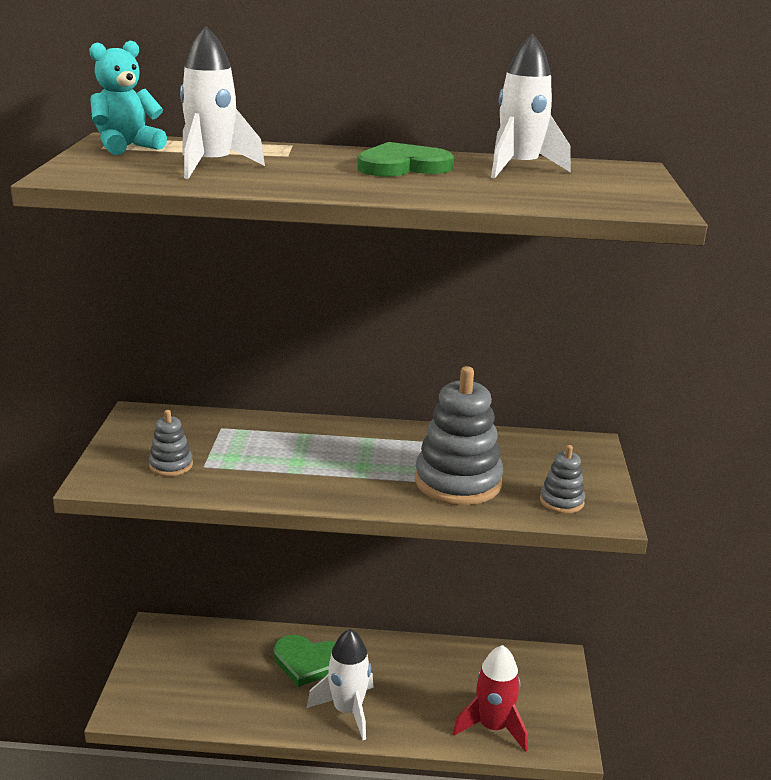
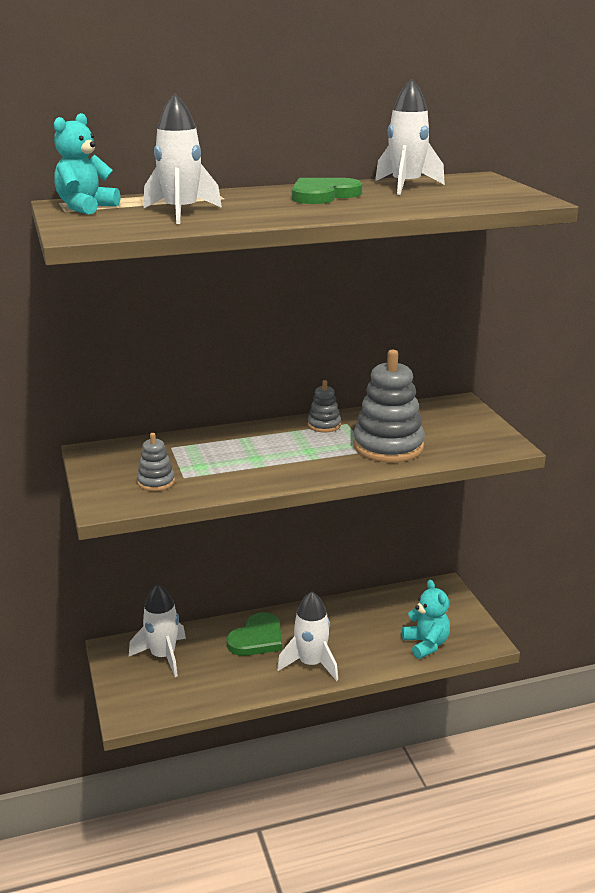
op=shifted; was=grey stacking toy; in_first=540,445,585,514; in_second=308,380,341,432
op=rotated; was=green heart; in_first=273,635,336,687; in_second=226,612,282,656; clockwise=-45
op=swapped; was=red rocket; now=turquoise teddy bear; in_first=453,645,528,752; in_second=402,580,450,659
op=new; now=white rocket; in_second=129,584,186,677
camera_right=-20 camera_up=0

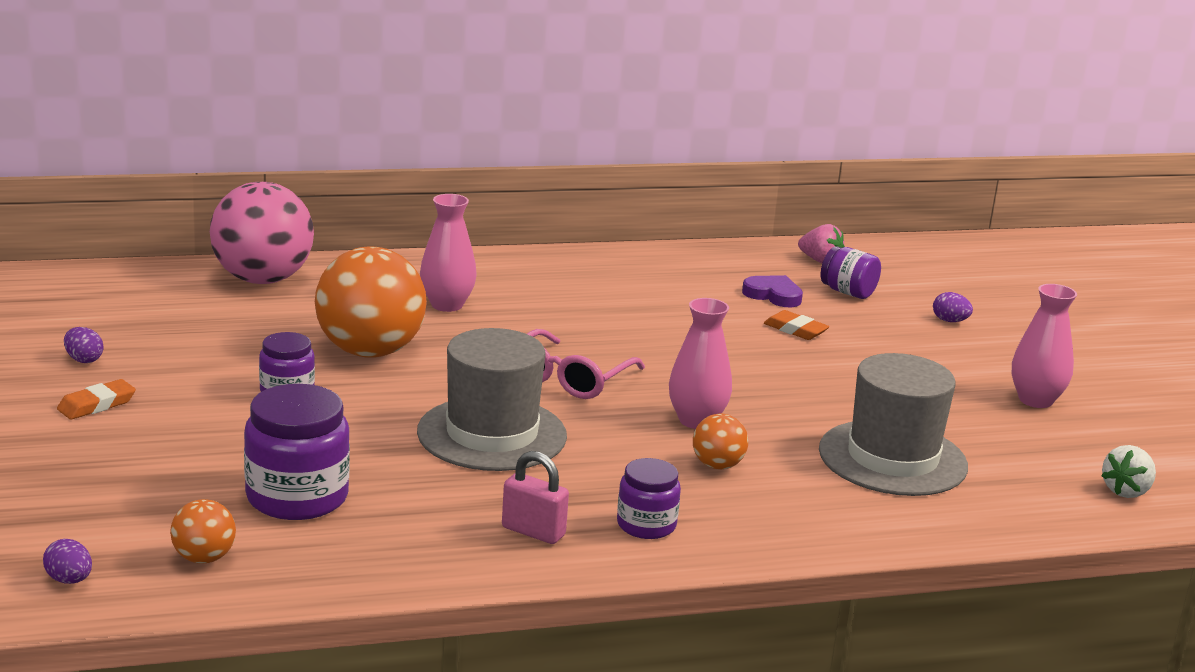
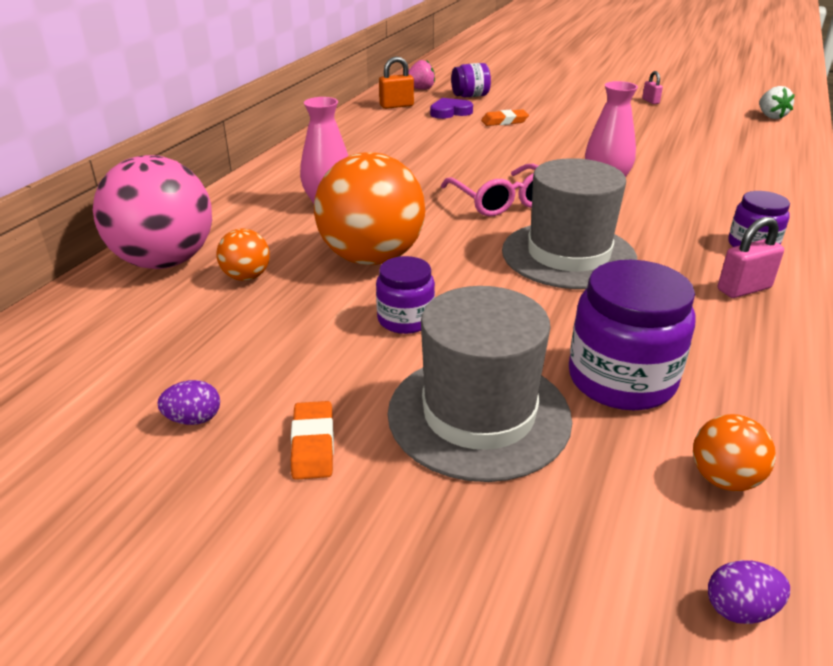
op=swapped; was=pink vase; now=pink padlock; in_first=1012,284,1077,408; in_second=642,71,663,104
op=gone; was=purple egg; in_first=933,292,973,322
op=shifted; was=grey hat; in_first=819,353,968,496; in_second=388,286,572,482
op=shifted; was=orange ball; in_first=693,414,748,469; in_second=216,229,270,281
op=new; now=orange padlock; in_second=379,56,414,109
camera_right=-50 camera_up=10

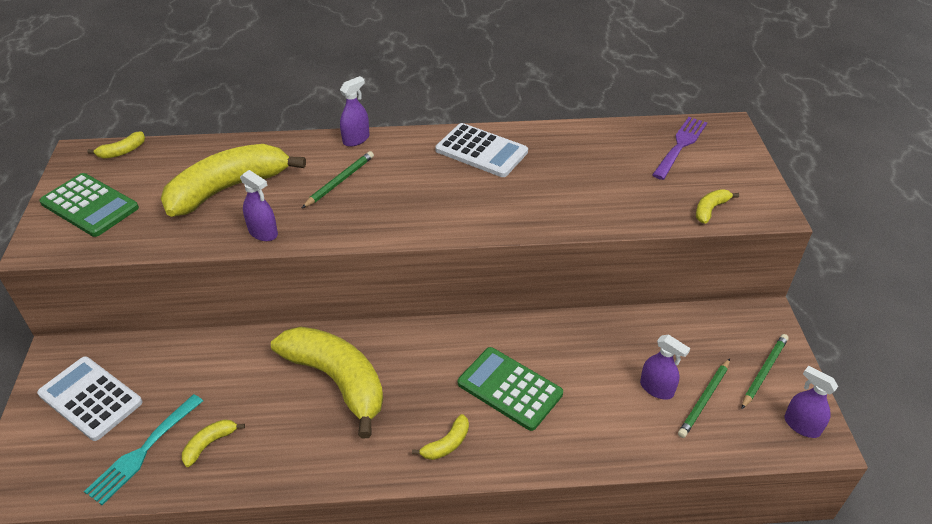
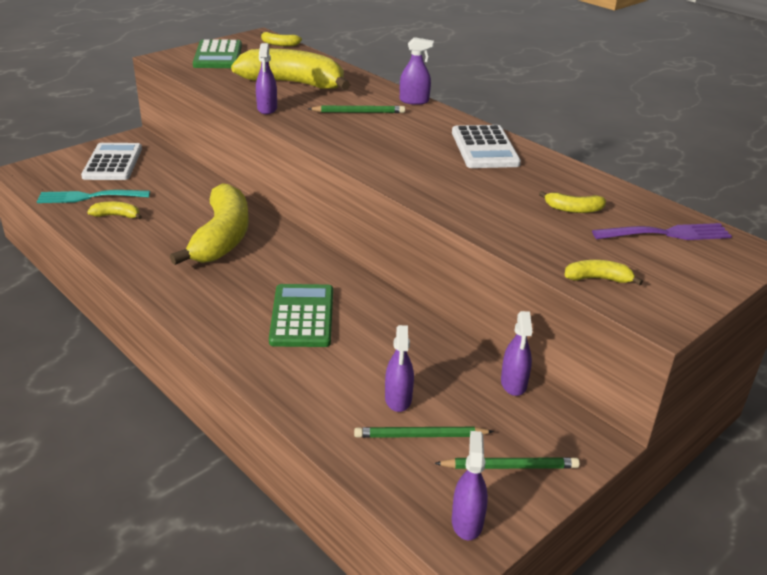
op=shifted; was=yellow banana; in_first=412,414,469,460; in_second=539,191,606,213
op=new; now=purple spray bottle; in_second=501,311,532,396
camera_right=50 camera_up=-10

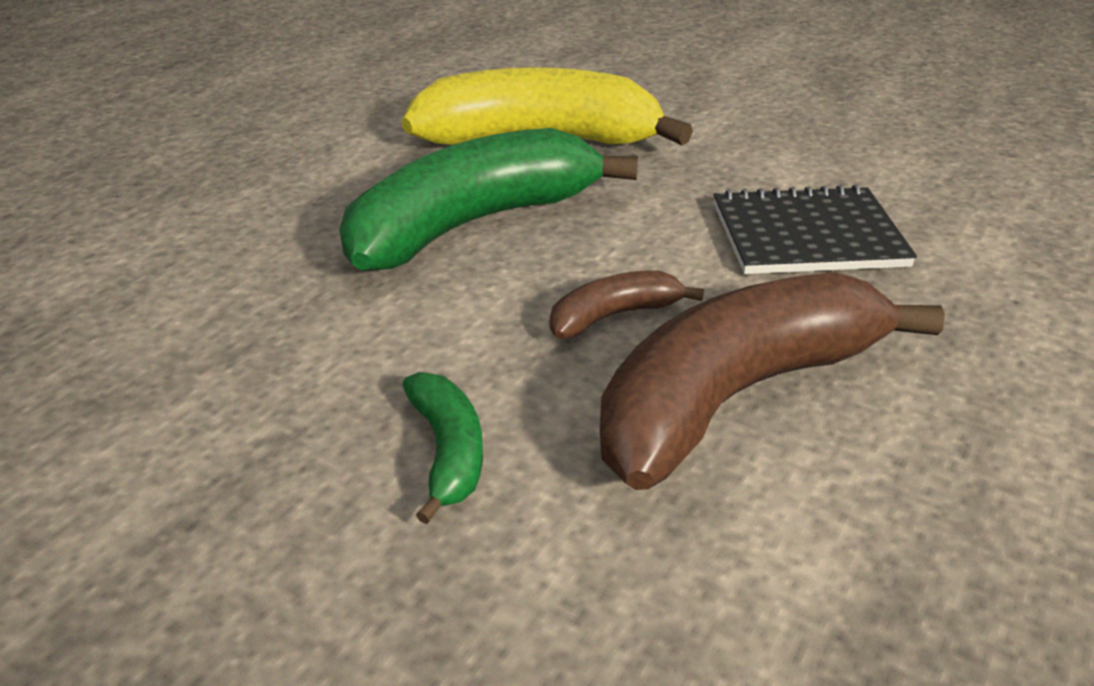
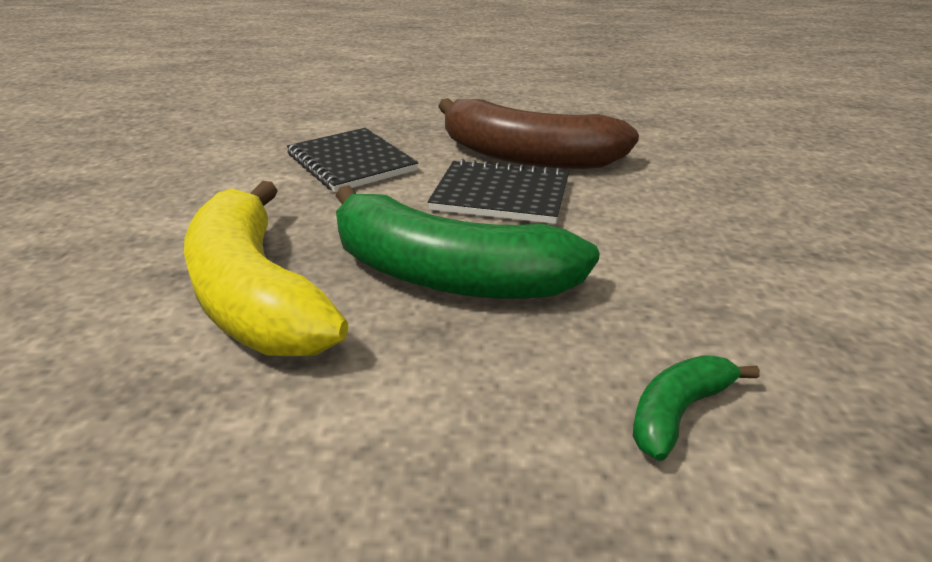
op=swapped; was=brown banana; now=black notebook; in_first=550,271,704,339; in_second=428,159,569,224
op=shifted; was=green banana; in_first=403,372,483,524; in_second=633,355,760,461
camera_right=-120 camera_up=-5

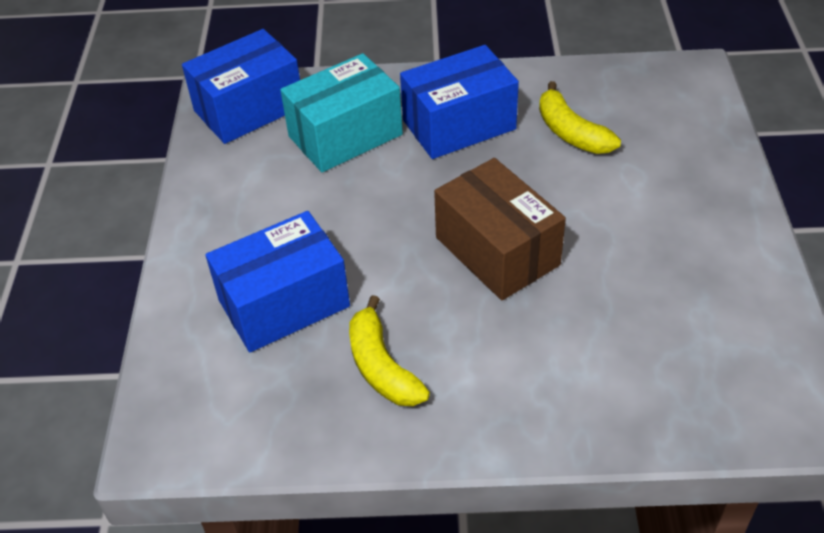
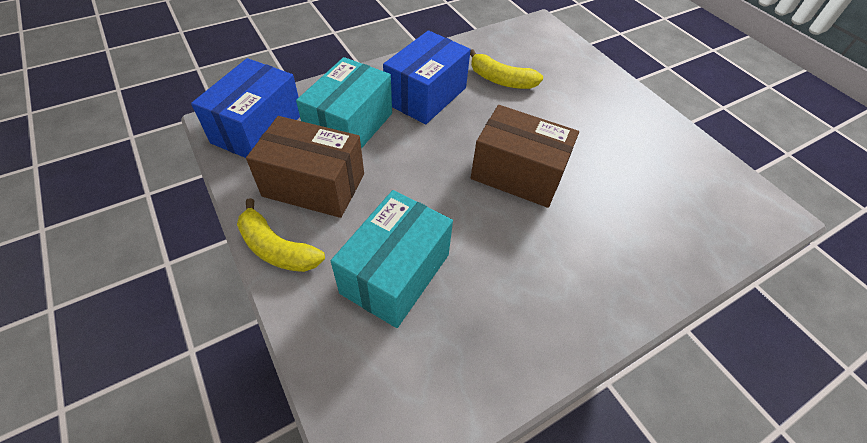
op=repainted; was=blue box; now=turquoise box; in_first=205,211,350,352; in_second=331,190,453,328
op=shifted; was=yellow banana; in_first=349,295,430,406; in_second=237,198,325,272
op=new; now=brown box; in_second=246,116,364,218
camera_right=-35 camera_up=5

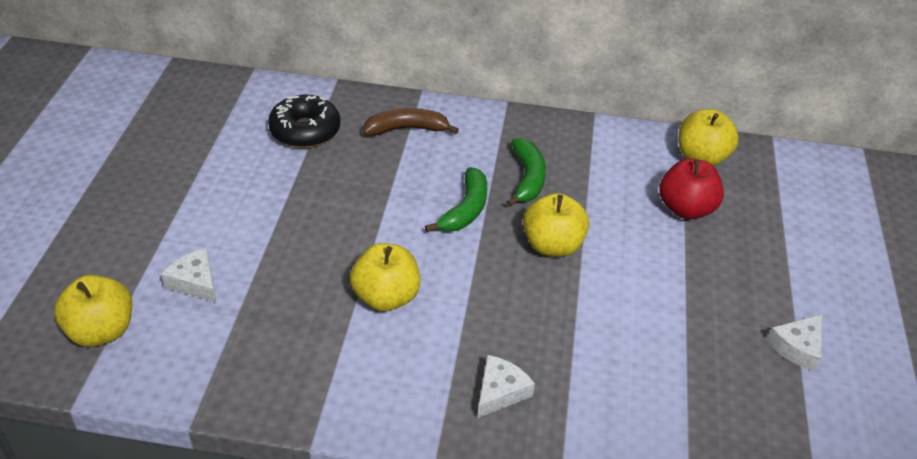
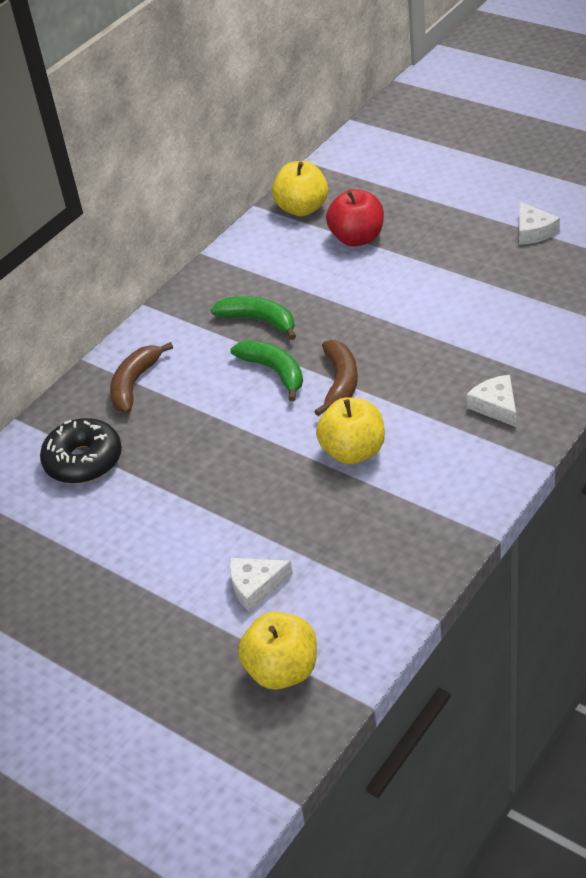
op=gone; was=yellow apple; in_first=523,193,589,257
op=new; now=brown banana; in_second=314,340,358,416
camera_right=-55 camera_up=0

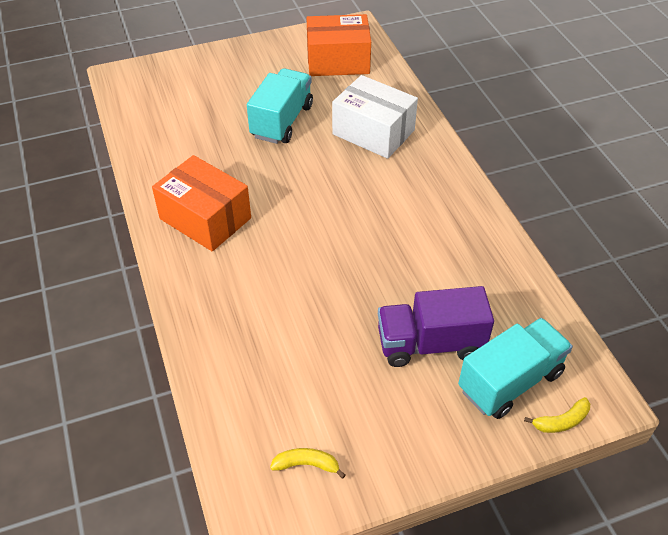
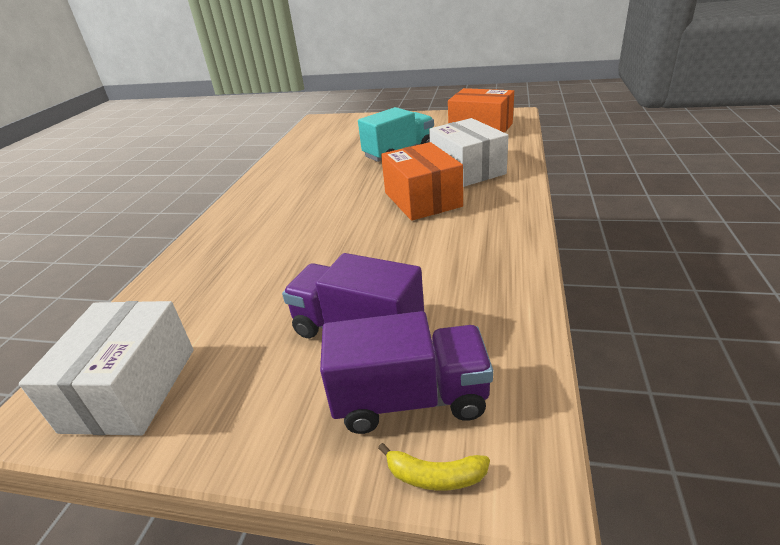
op=shifted; was=orange box; in_first=152,155,251,251; in_second=381,142,463,221
op=repainted; was=turquoise truck; now=purple truck; in_first=458,318,573,419; in_second=320,311,493,434
op=swapped; was=yellow banana; now=white box; in_first=270,448,346,479; in_second=19,301,193,435
camera_right=35 camera_up=-15

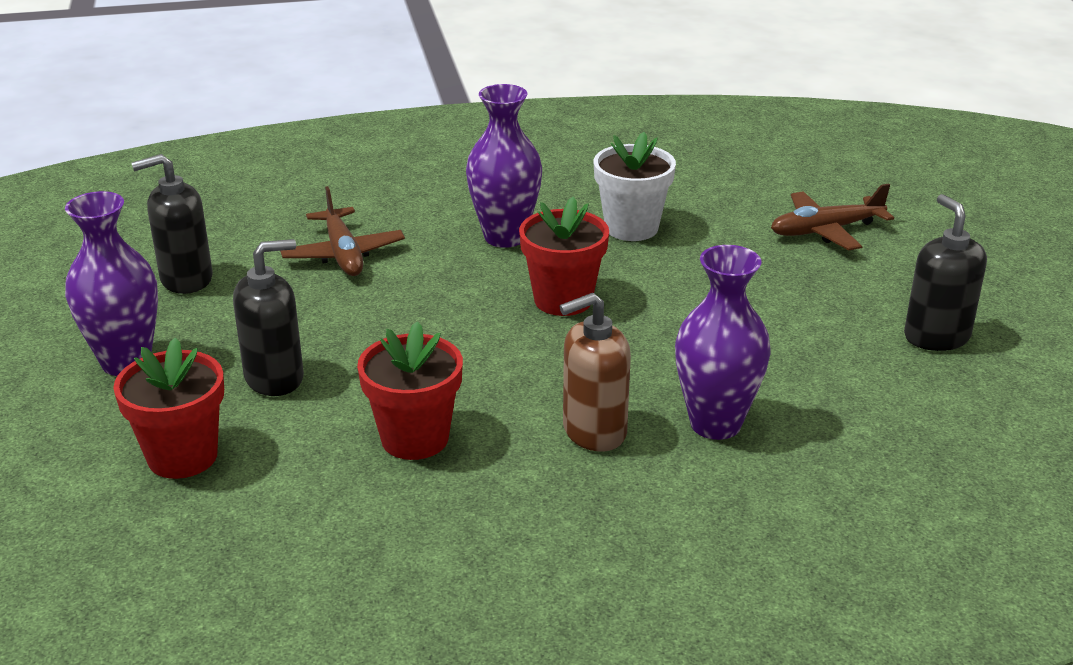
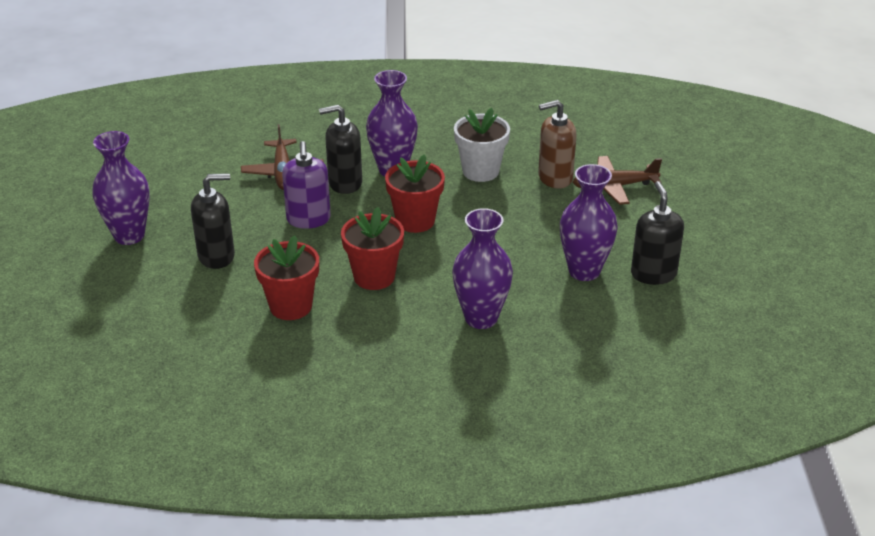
op=shifted; was=black soap dispenser; in_first=131,154,213,294; in_second=319,105,362,194
op=shifted; was=brown soap dispenser; in_first=559,293,631,451; in_second=538,100,577,189
op=shifted; was=red flower pot; in_first=113,337,224,479; in_second=341,207,404,290
op=new; now=purple soap dispenser; in_second=282,141,331,229
op=new; now=purple vase; in_second=560,164,618,281
camera_right=10 camera_up=5

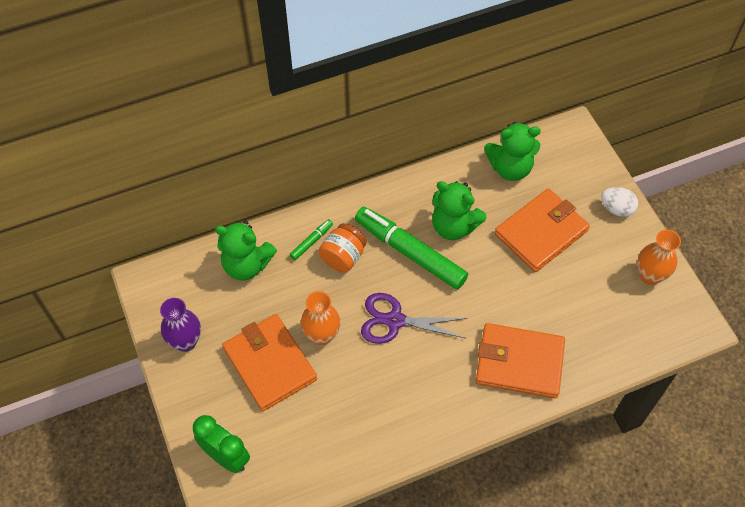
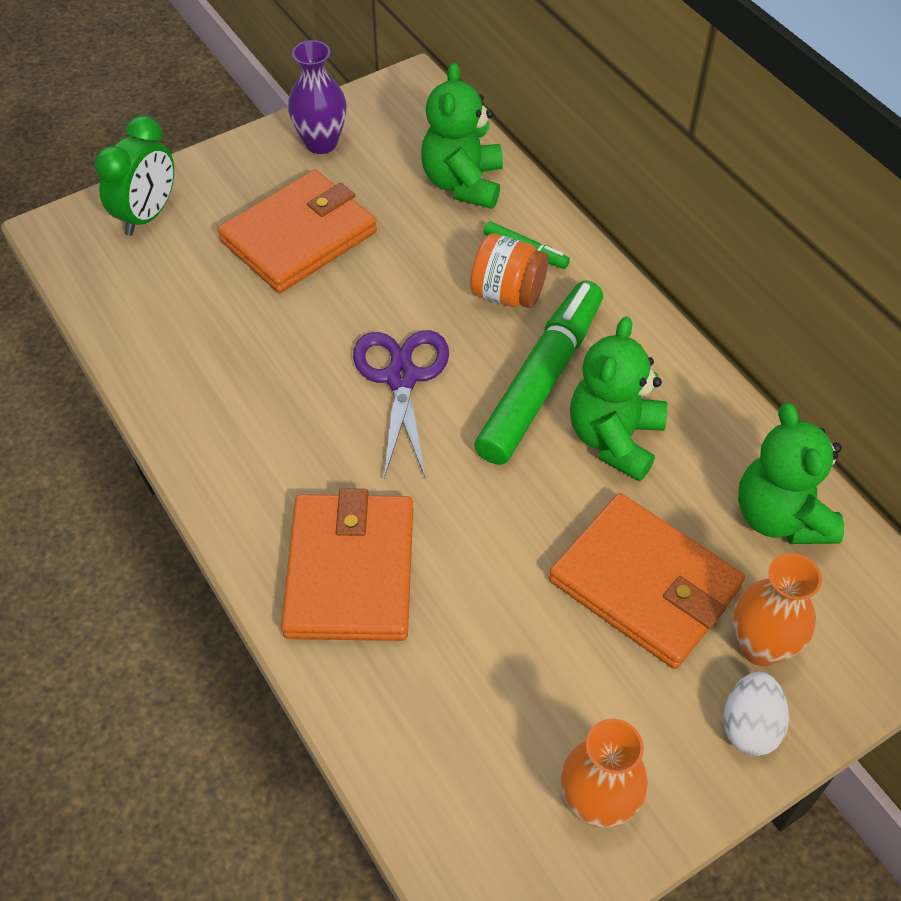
op=shifted; was=orange vase; in_first=301,291,340,345; in_second=733,553,822,666
camera_right=80 camera_up=-5

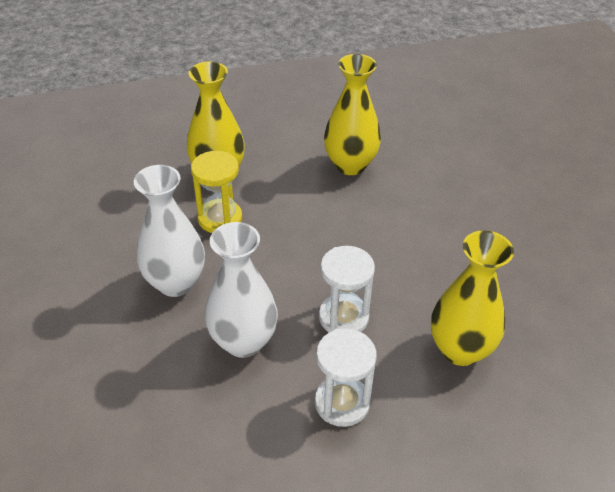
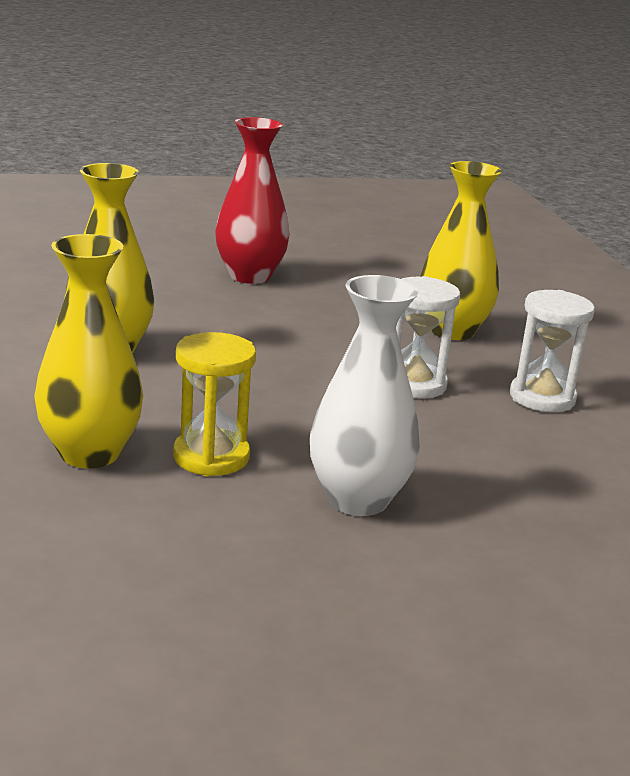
op=gone; was=white vase; in_first=205,222,278,358
op=new; now=red vase; in_second=215,117,290,284
camera_right=-90 camera_up=-20

